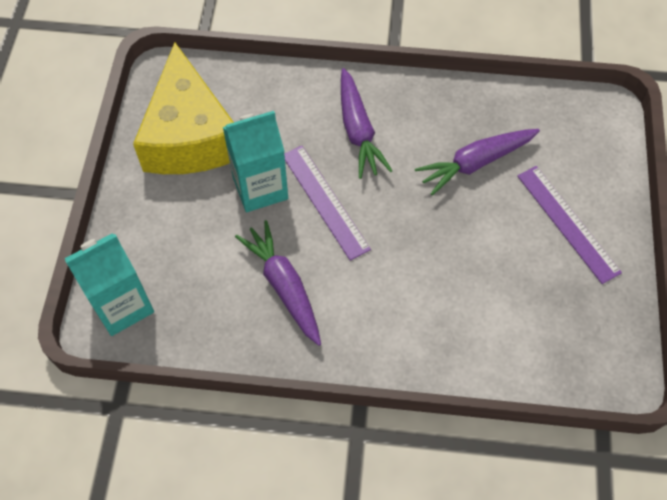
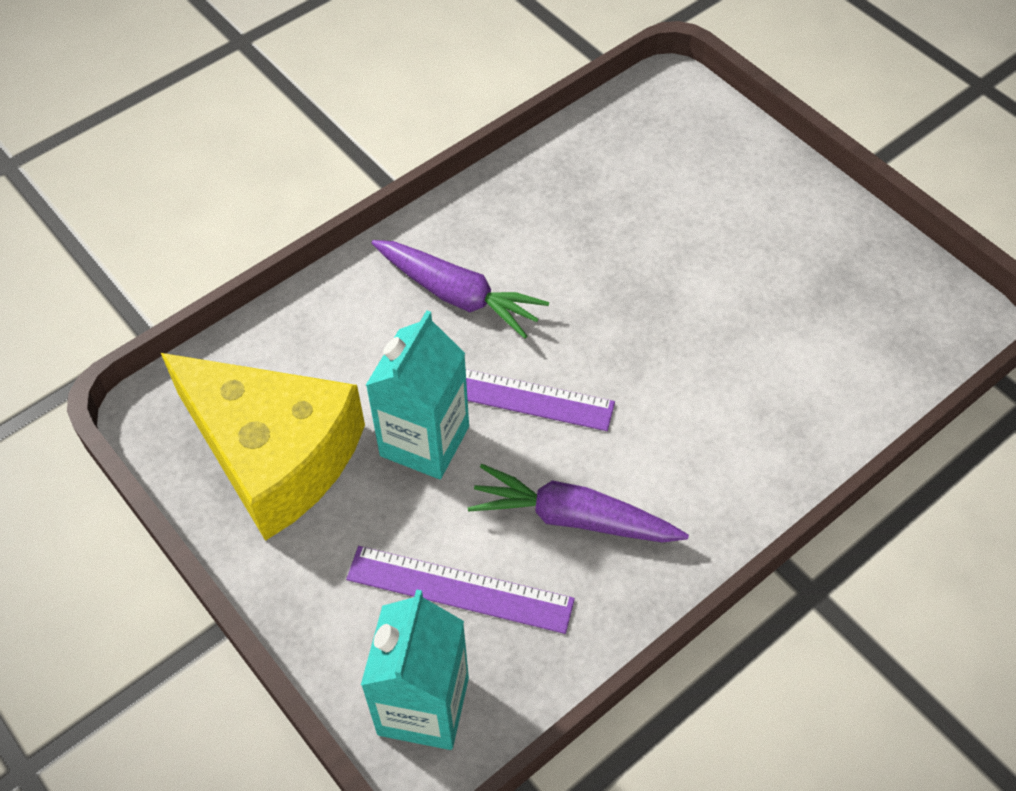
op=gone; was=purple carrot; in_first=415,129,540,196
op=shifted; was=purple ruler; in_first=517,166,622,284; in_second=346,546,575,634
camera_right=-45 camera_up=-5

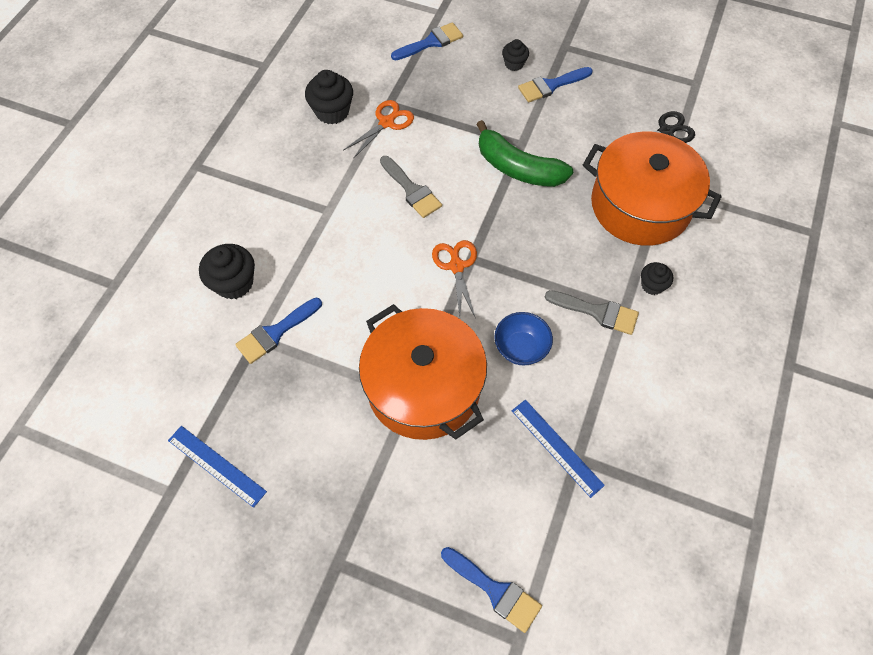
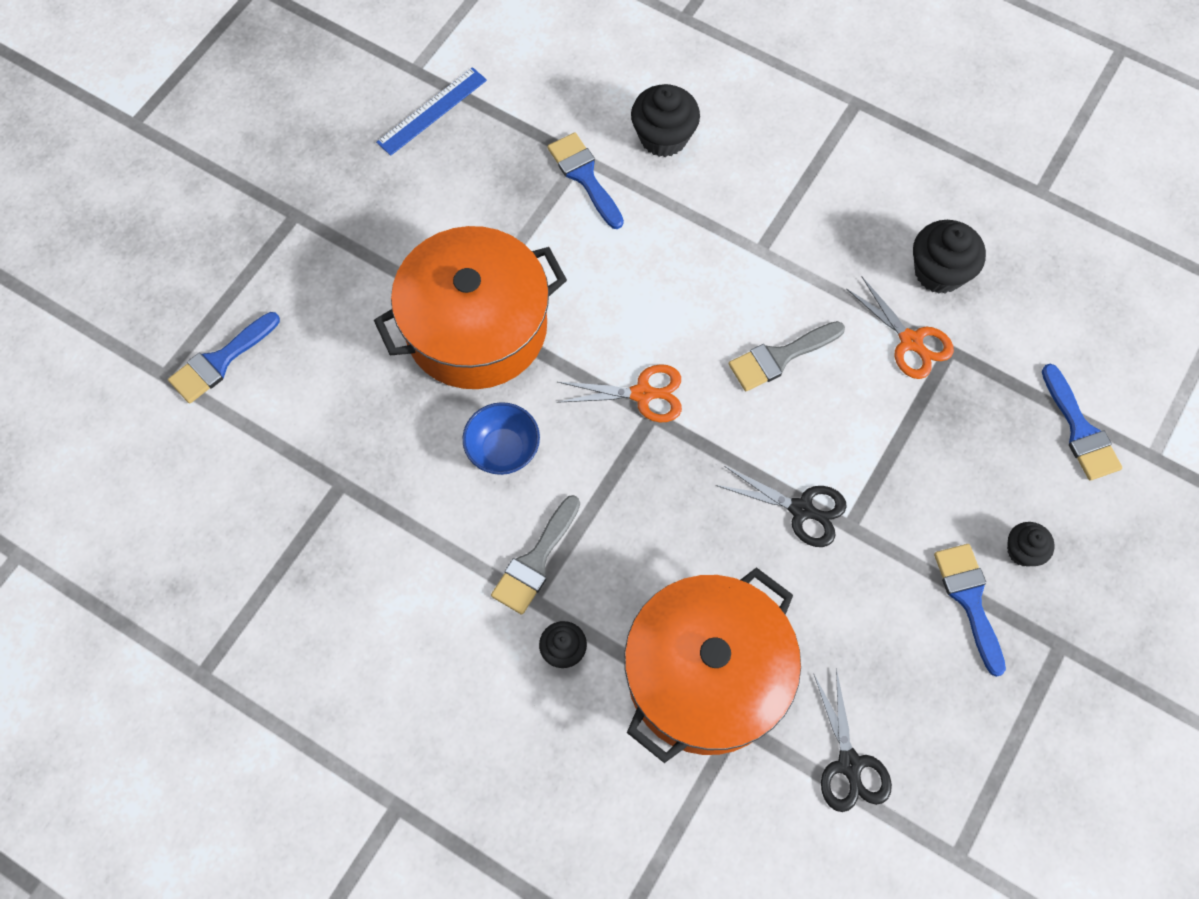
op=swapped; was=green banana; now=black scissors; in_first=476,120,573,187; in_second=715,466,847,547
op=gone; was=blue ruler; in_first=512,400,605,498
camera_right=100 camera_up=5

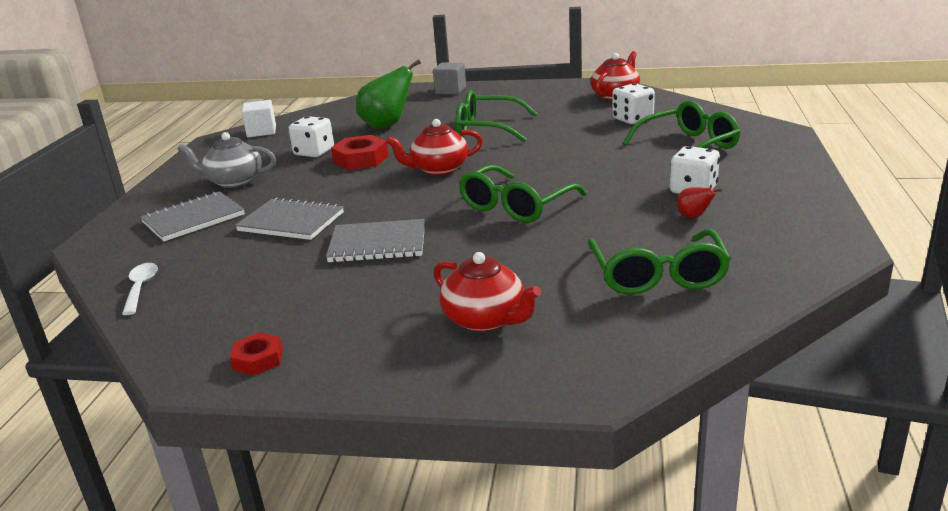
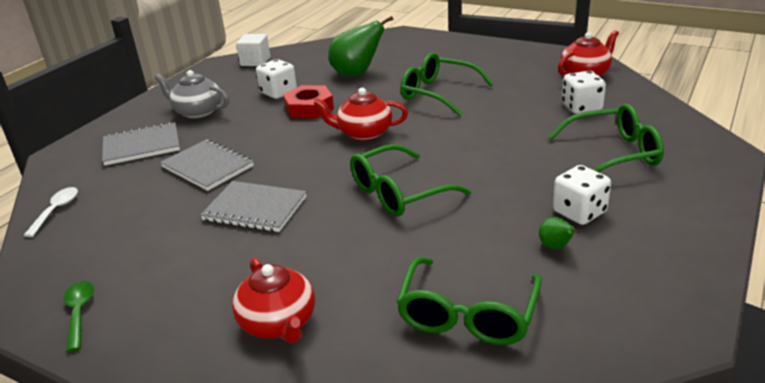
op=gone; was=grey cube; in_first=433,63,466,95
op=repainted; was=red pear; now=green pear; in_first=676,187,722,218; in_second=539,217,579,250
op=swapped; was=red nut; now=green spoon; in_first=230,332,283,376; in_second=64,281,94,352
camera_right=20 camera_up=5

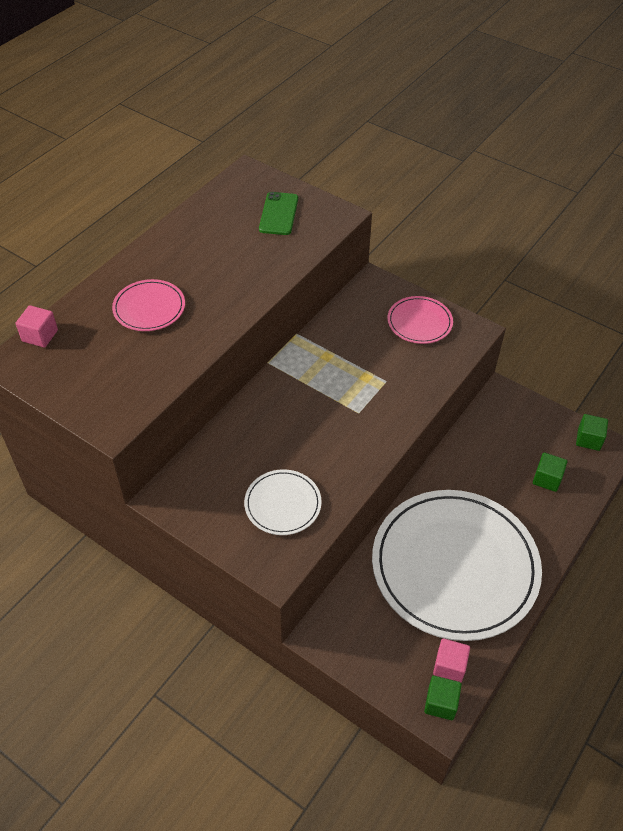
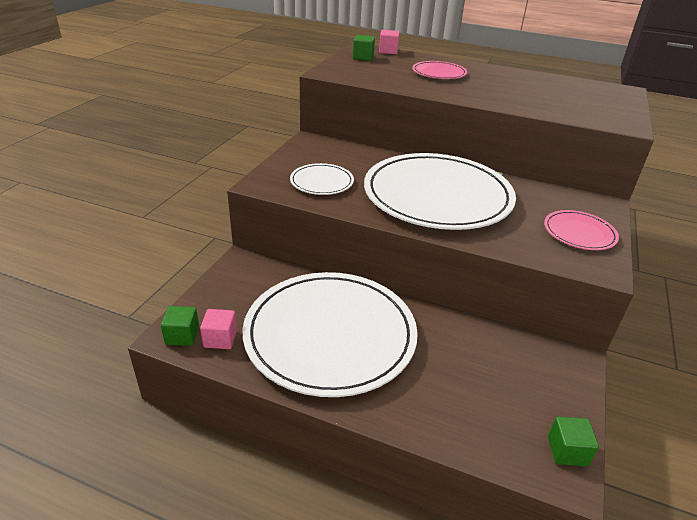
op=gone; was=green phone; in_first=259,192,298,235
op=shifted; was=green cube; in_first=533,452,567,492; in_second=353,35,375,61
op=new; now=white plate; in_second=364,153,516,230
camera_right=75 camera_up=-15

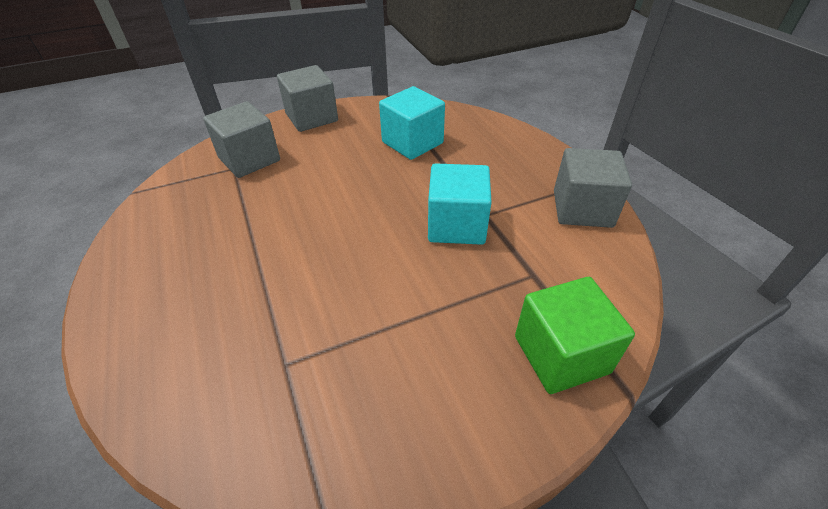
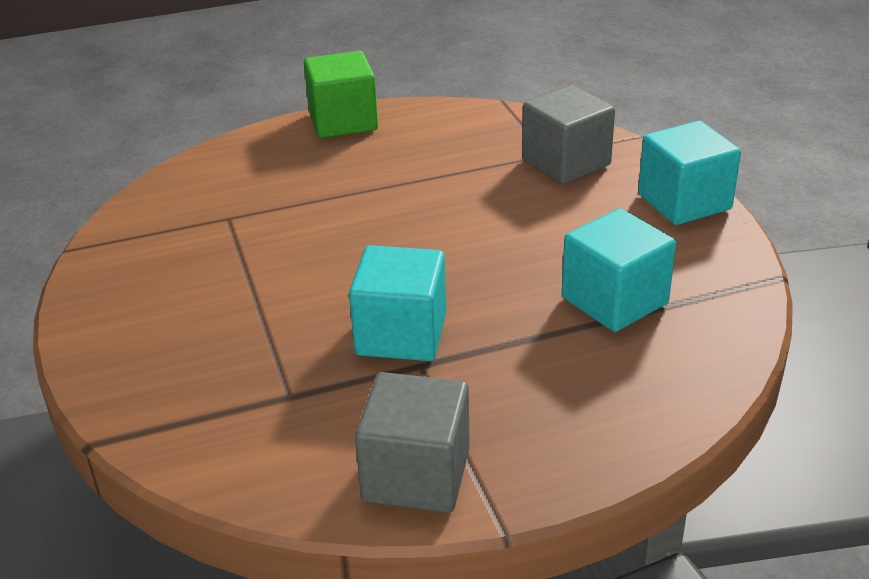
op=repainted; was=grey cube; now=turquoise cube; in_first=277,65,338,132; in_second=638,121,741,225
op=shifted; was=green cube; in_first=515,277,635,394; in_second=304,51,378,138
camera_right=95 camera_up=-10

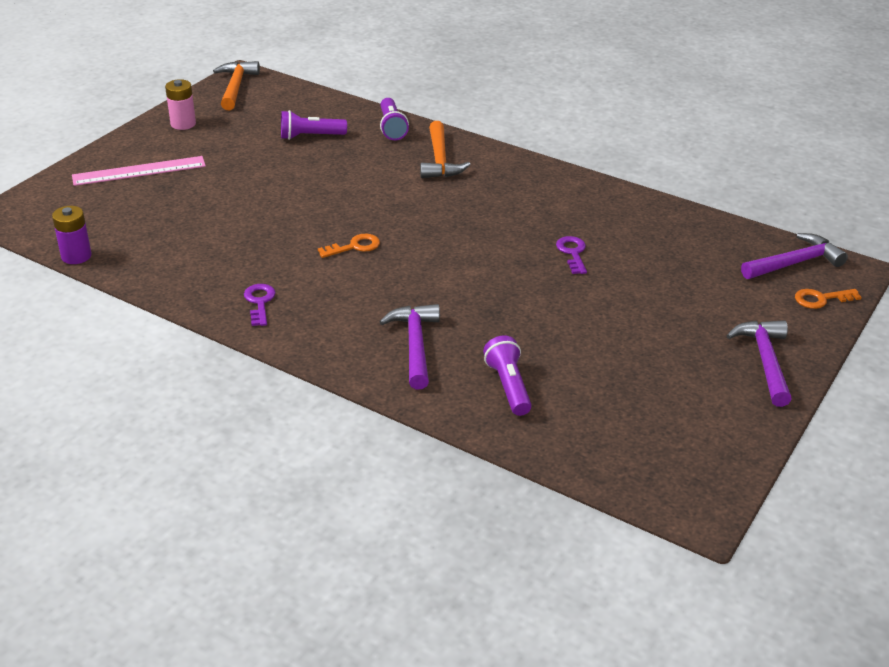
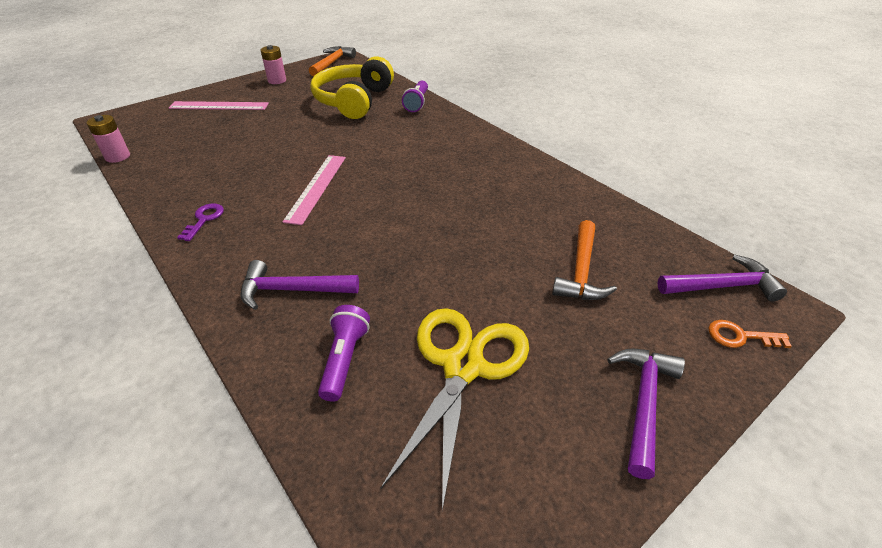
op=swapped; was=purple flashlight; now=yellow headphones; in_first=281,110,347,140; in_second=310,56,394,119
op=shifted; was=orange hammer; in_first=420,121,471,178; in_second=552,220,617,300
op=repainted; was=purple battery; now=pink battery; in_first=52,206,92,264; in_second=87,115,130,163
op=swapped; was=orange key; now=pink ruler; in_first=318,234,380,258; in_second=282,155,346,225
op=gone; was=purple key; in_first=556,236,587,274
op=rotated; was=purple hammer; in_first=379,304,440,389; in_second=240,260,359,310; clockwise=-105
op=new; now=yellow scissors; in_second=381,308,529,511
camera_right=20 camera_up=5

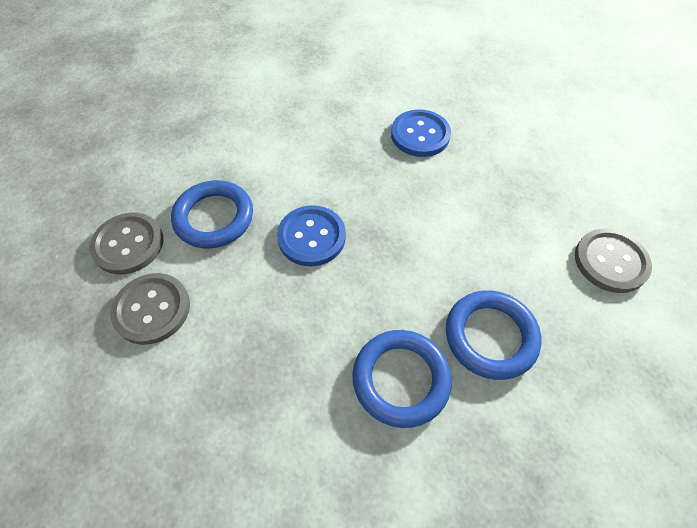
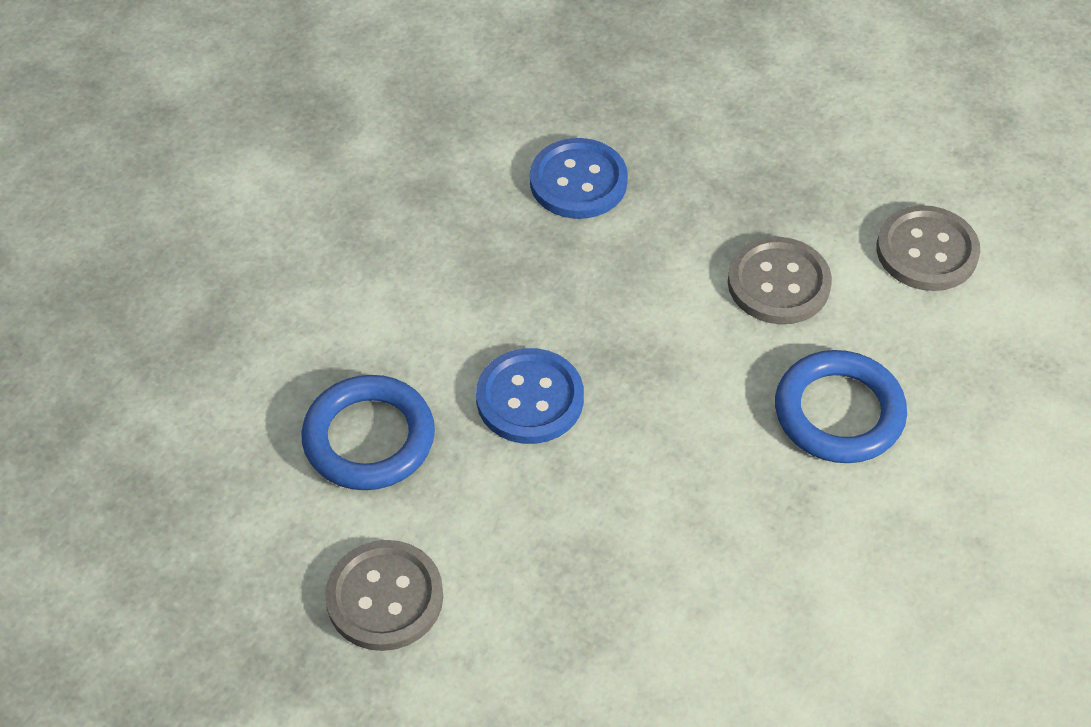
op=shifted; was=grey button; in_first=89,213,163,274; in_second=728,237,832,324
op=gone; was=blue ring; in_first=352,330,452,428
camera_right=-30 camera_up=-5

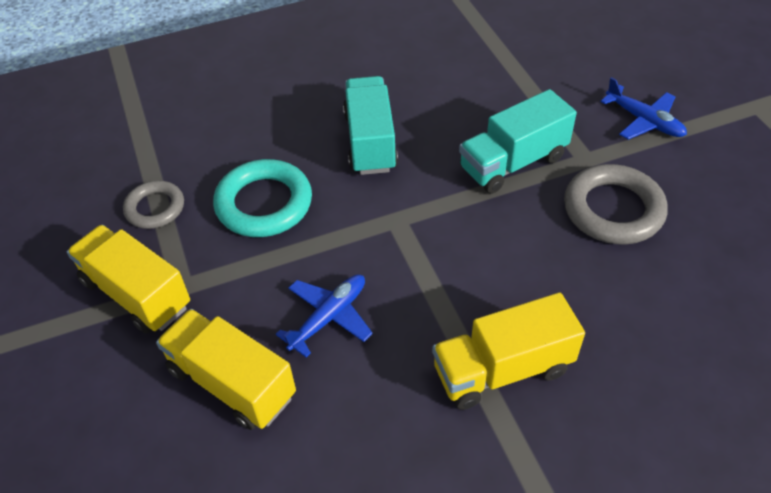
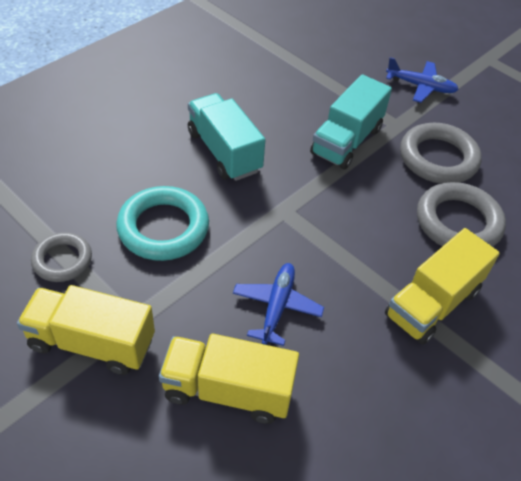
op=new; now=grey ring; in_second=417,182,506,247
camera_right=-30 camera_up=0

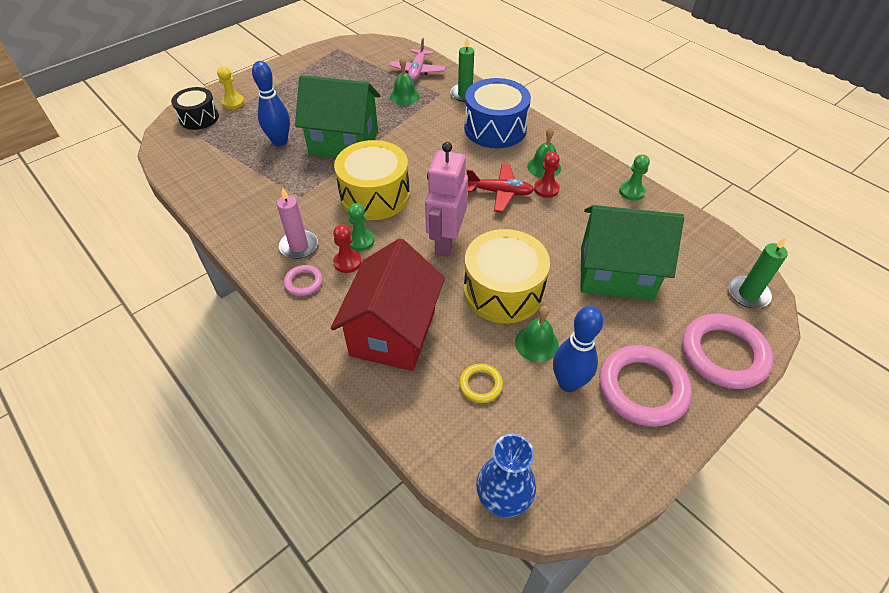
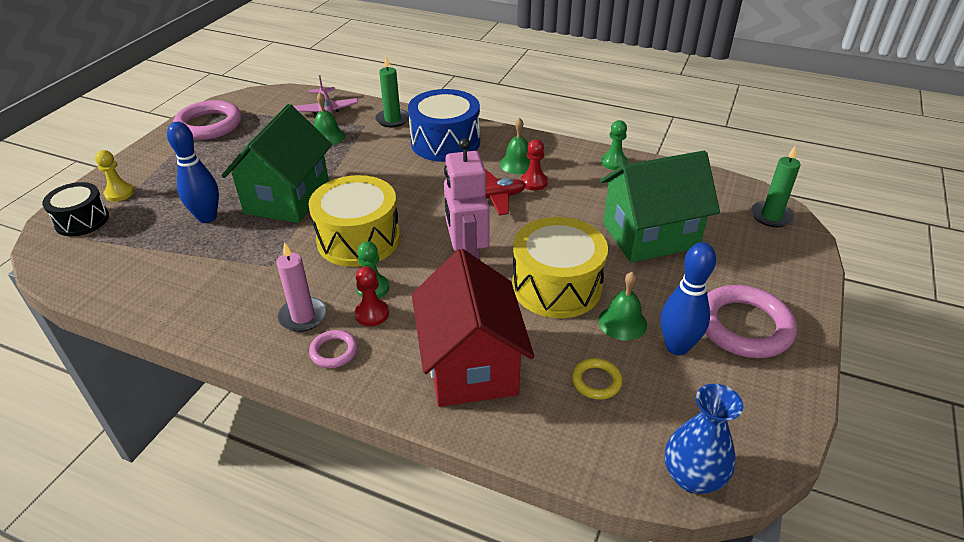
op=rotated; was=green house; in_first=295,75,380,158; in_second=222,104,332,223; clockwise=-60
op=shifted; was=pink ring; in_first=682,314,773,389; in_second=173,100,242,140
camera_right=-25 camera_up=-10

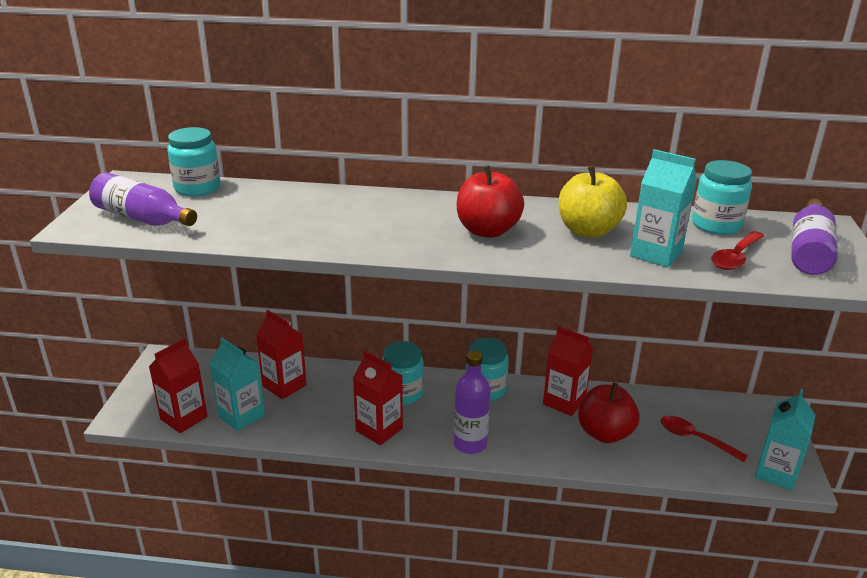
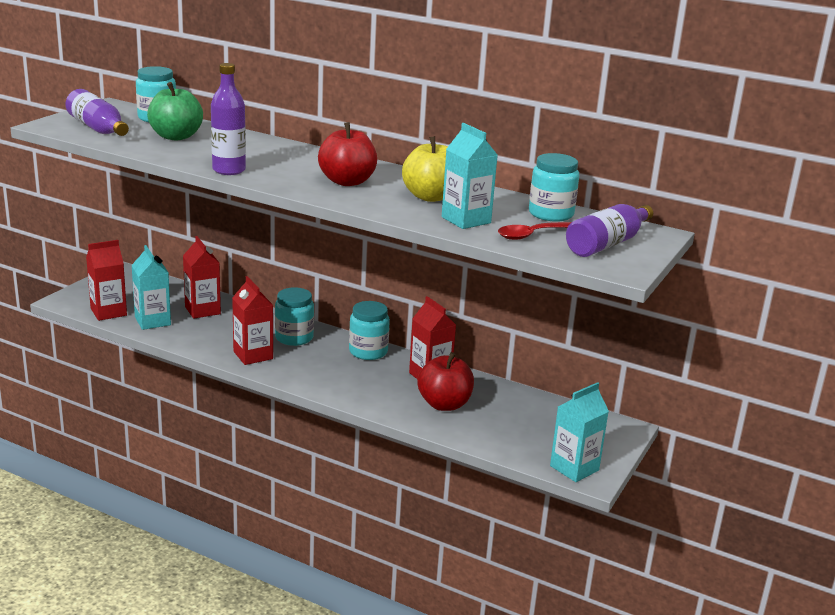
op=shifted; was=purple bottle; in_first=453,351,491,454; in_second=211,63,246,175
op=gone; was=red spoon; in_first=661,416,748,462
op=new; now=green apple; in_second=147,82,203,140
camera_right=20 camera_up=-5

